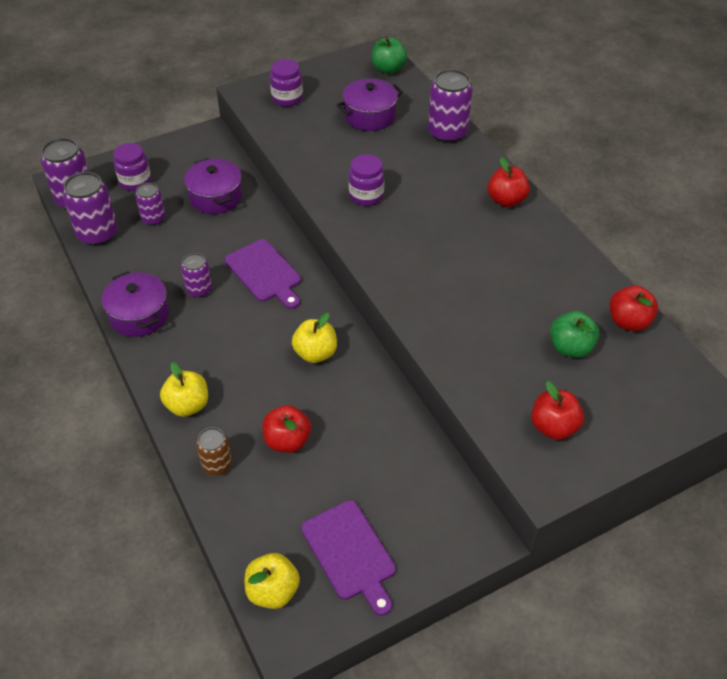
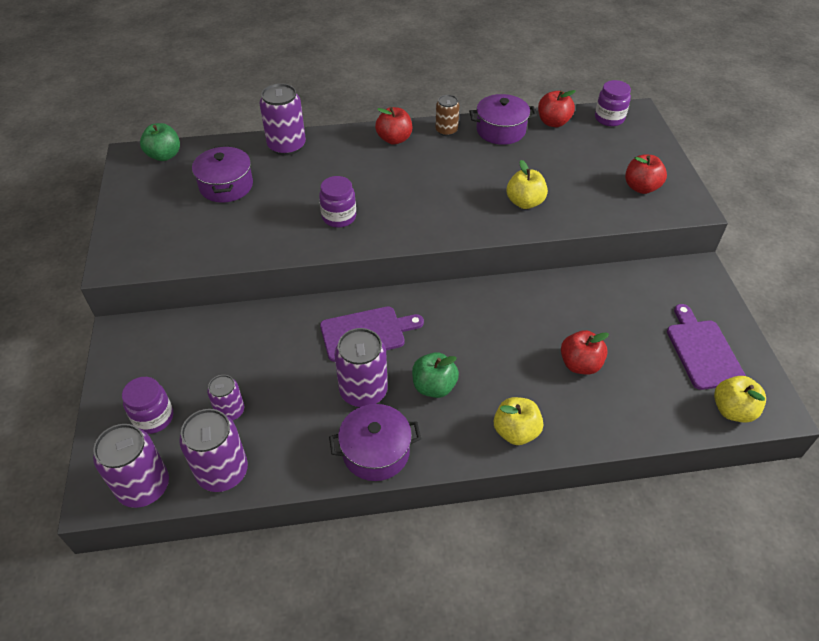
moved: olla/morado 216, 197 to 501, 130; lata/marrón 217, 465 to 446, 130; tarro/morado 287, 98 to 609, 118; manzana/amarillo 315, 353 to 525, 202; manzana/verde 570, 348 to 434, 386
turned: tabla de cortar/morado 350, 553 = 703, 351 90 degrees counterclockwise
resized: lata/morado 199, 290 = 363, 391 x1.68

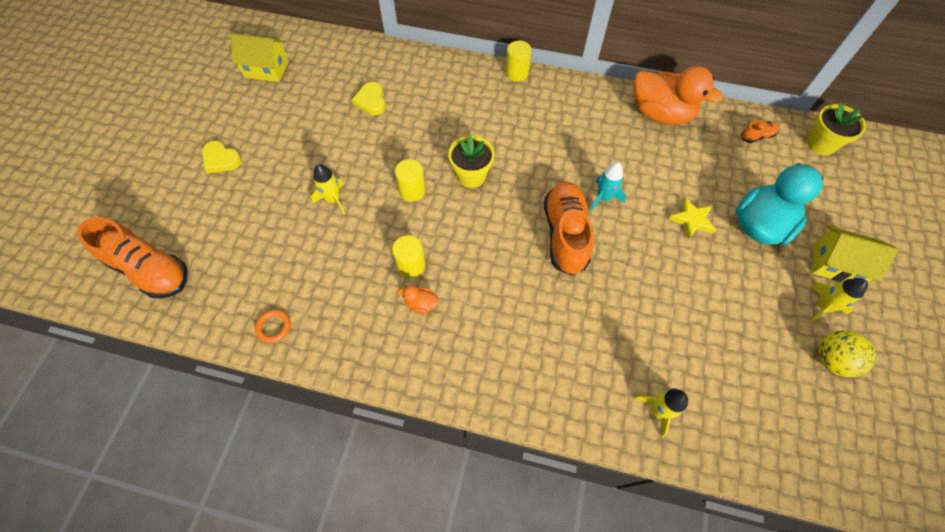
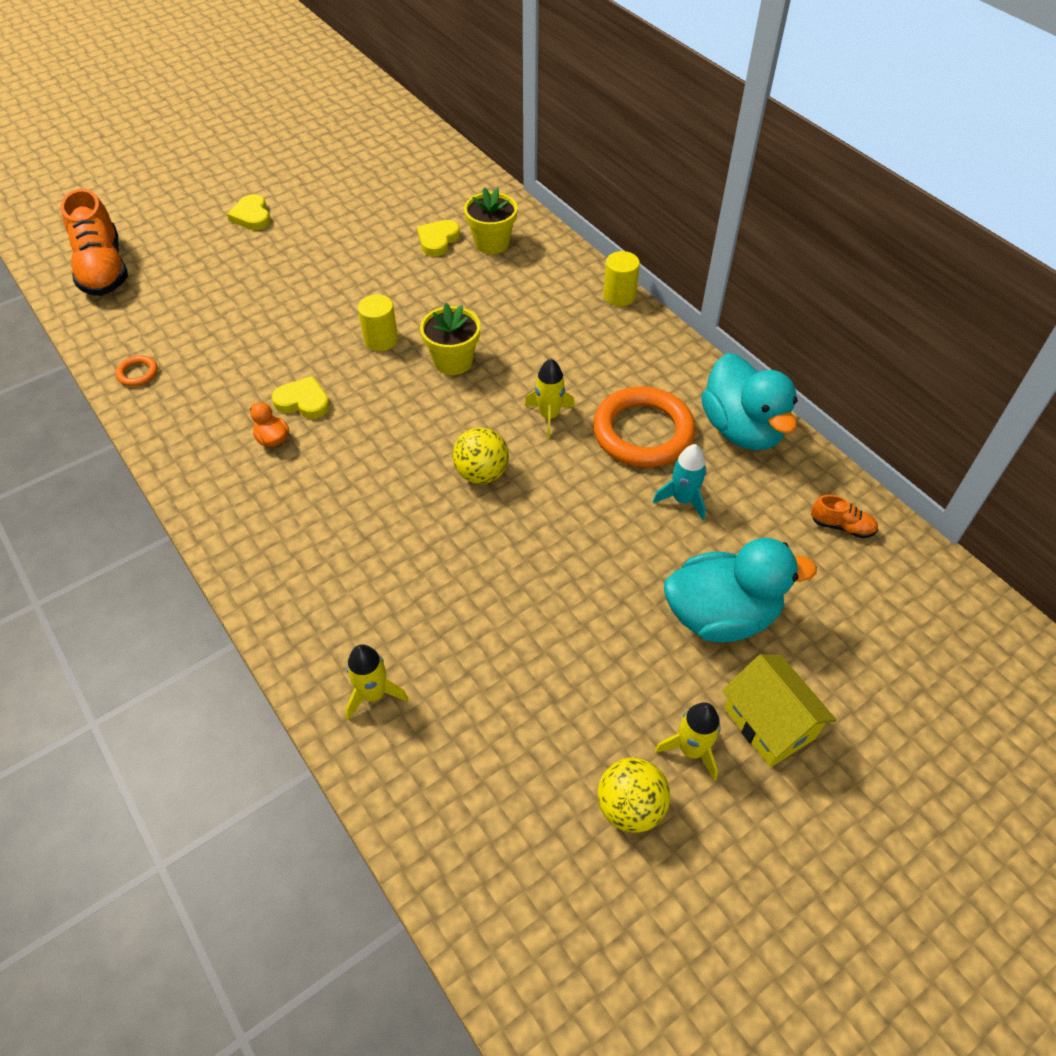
removed: casa/amarillo 266, 69; estrella/amarillo 692, 220
added: anillo/naranja 643, 432
moved: cohete/amarillo 333, 199 to 549, 416; cohete/turquesa 603, 197 to 683, 500; maceta/amarillo 821, 144 to 492, 243
replaced: cilindro/amarillo 411, 265 to corazón/amarillo 303, 401; zapato/naranja 565, 234 to pelota/amarillo 481, 473
recoloured: pato/naranja 660, 113 to pato/turquesa 742, 429

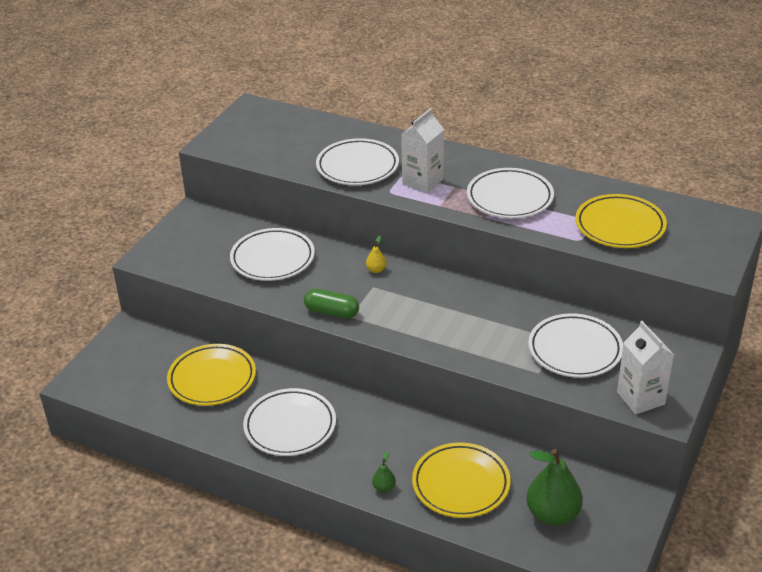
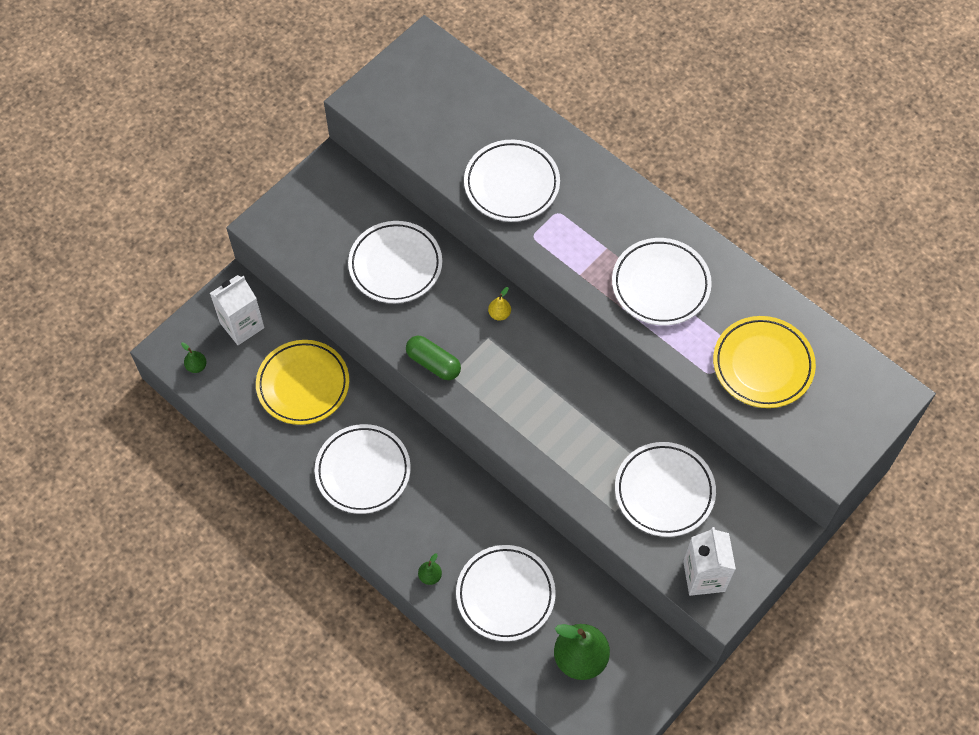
added: pera/verde 196, 366
moved: cartón de leche/blanco 423, 181 to 242, 325
recoloured: plato/amarillo 461, 484 to plato/blanco 505, 594

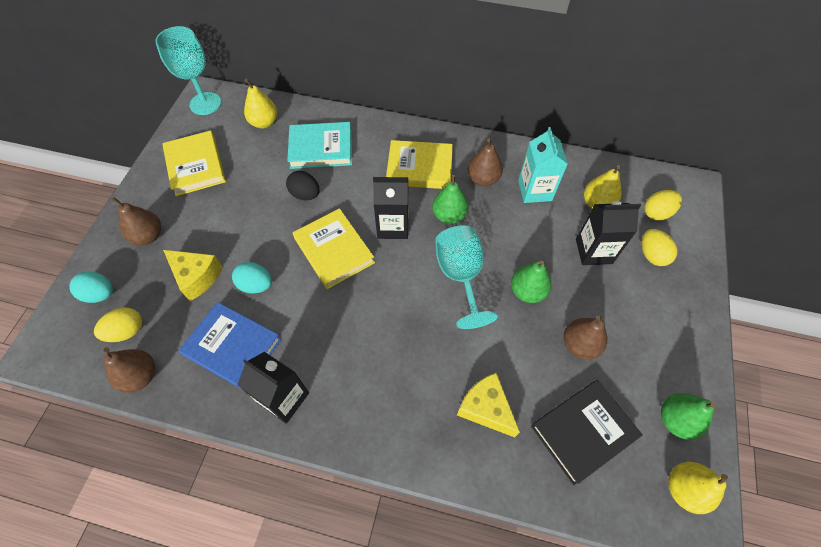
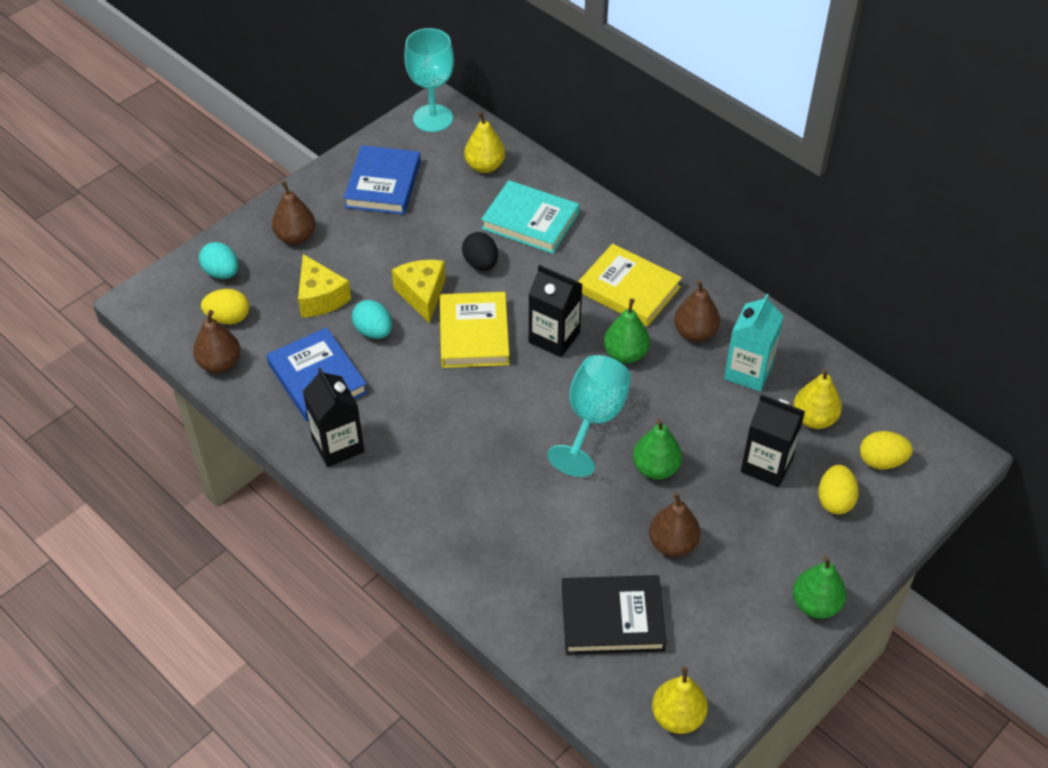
moved: queso/amarillo 485, 408 to 422, 294; pera/verde 675, 420 to 815, 604
recoloured: libro/amarillo 196, 166 to libro/azul 383, 184

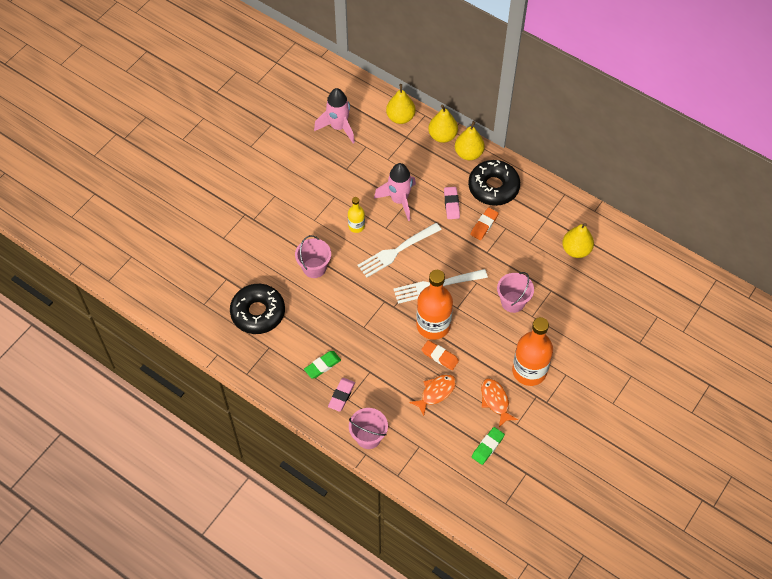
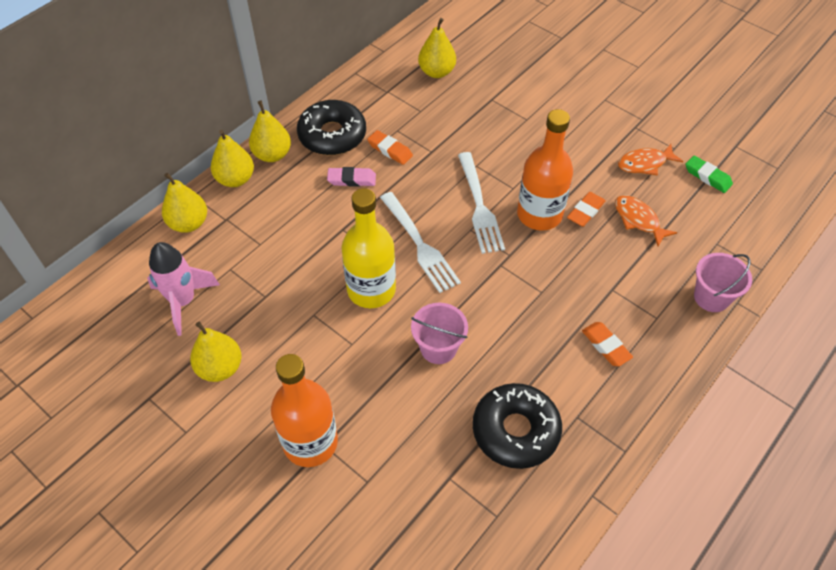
removed: goma de borrar/rosa 341, 395; cohete/rosa 399, 200; balde/rosa 513, 302
added: pera/amarillo 220, 368
moved: botella/naranja 529, 371 to 310, 442
recoloured: goma de borrar/verde 322, 366 to goma de borrar/naranja 606, 346
resized: botella/amarillo 356, 226 = 371, 289 x1.97

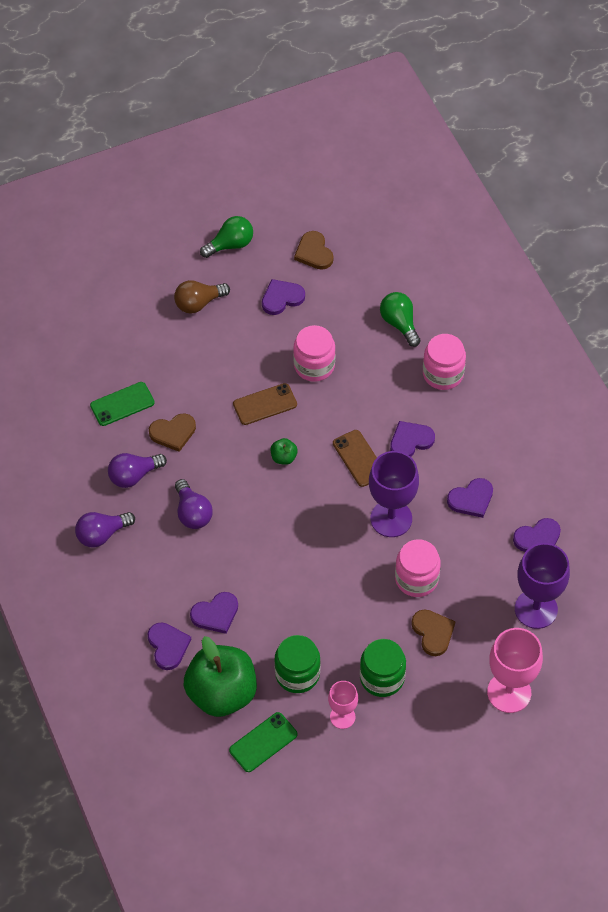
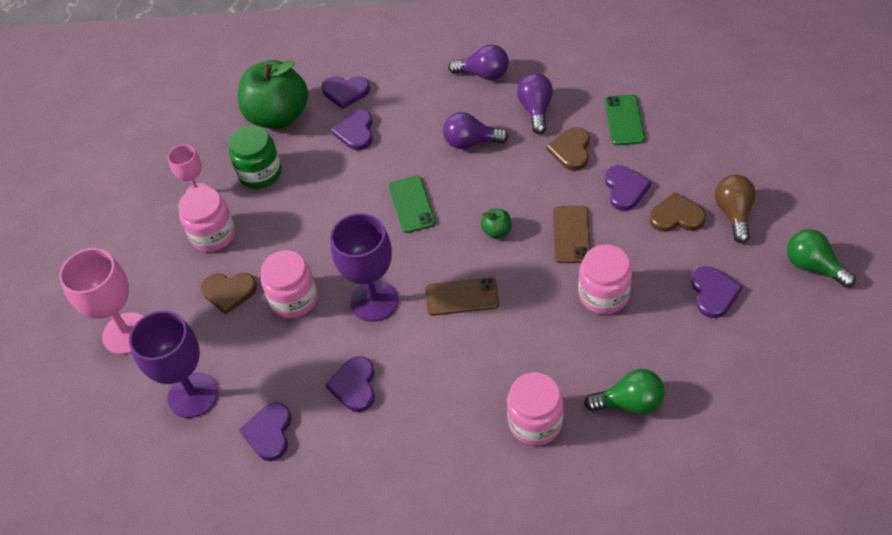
moved: móvil/verde 263, 742 to 412, 204; corazón/marrón 314, 252 to 676, 216; corazón/morado 410, 441 to 625, 189
recoloured: tarro/verde 382, 677 to tarro/rosa 213, 235
turned: bombilla/morado 102, 534 = 483, 74 105 degrees clockwise; bombilla/verde 230, 245 = 813, 266 135 degrees clockwise

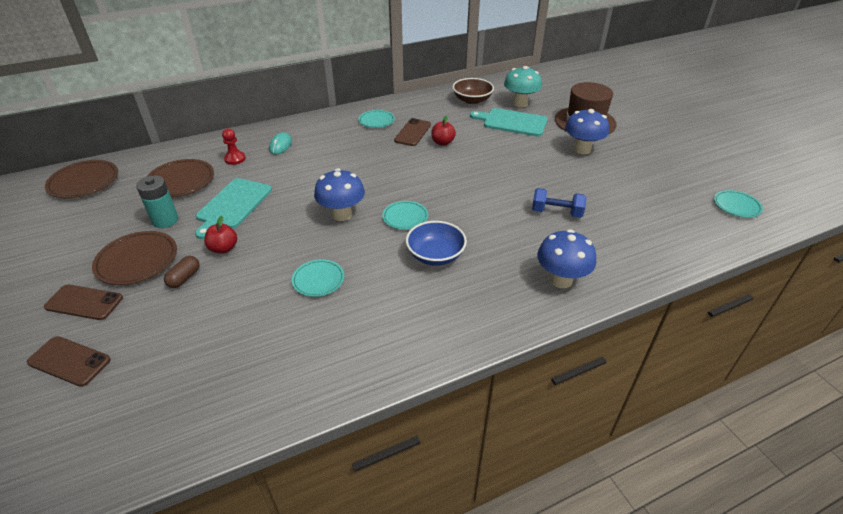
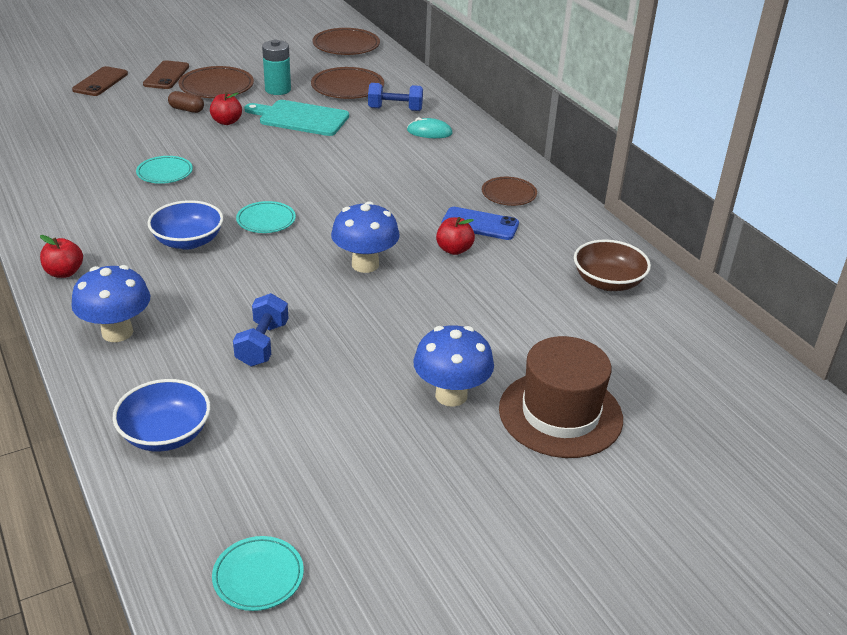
removed: tabla de cortar/turquesa 512, 122; seta/turquesa 520, 103
added: manzana/rojo 64, 272; cuenco/azul 165, 434
moved: seta/azul 342, 214 to 365, 264
replaced: peón/rojo 235, 159 to mancuerna/azul 395, 109
recoloured: plato/turquesa 376, 121 to plato/marrón 509, 194; móvil/marrón 412, 132 to móvil/azul 480, 224

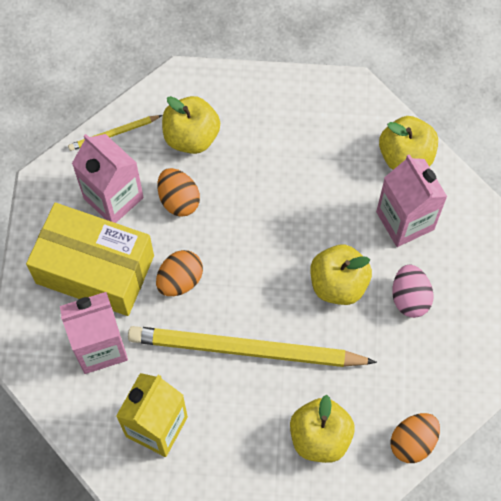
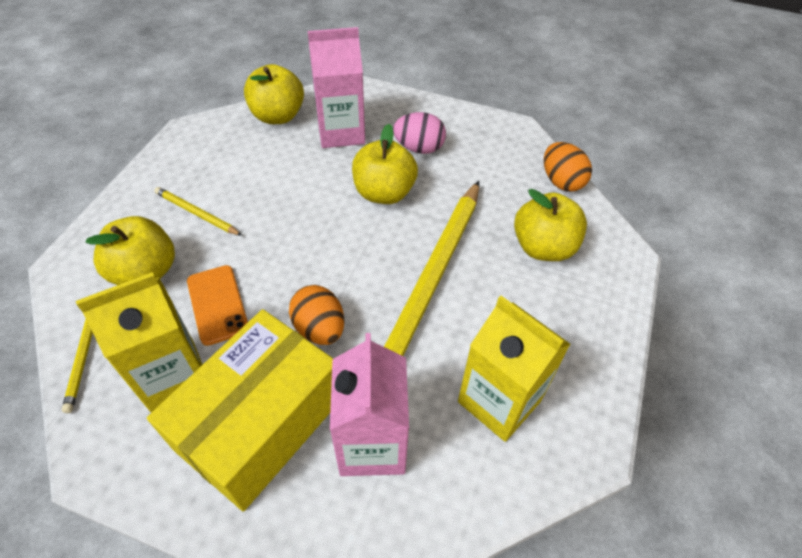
added: lápiz/amarillo 196, 213
replaced: huevo/naranja 179, 200 to móvil/naranja 217, 304
recoloured: cartón de leche/rosa 113, 198 to cartón de leche/amarillo 172, 375

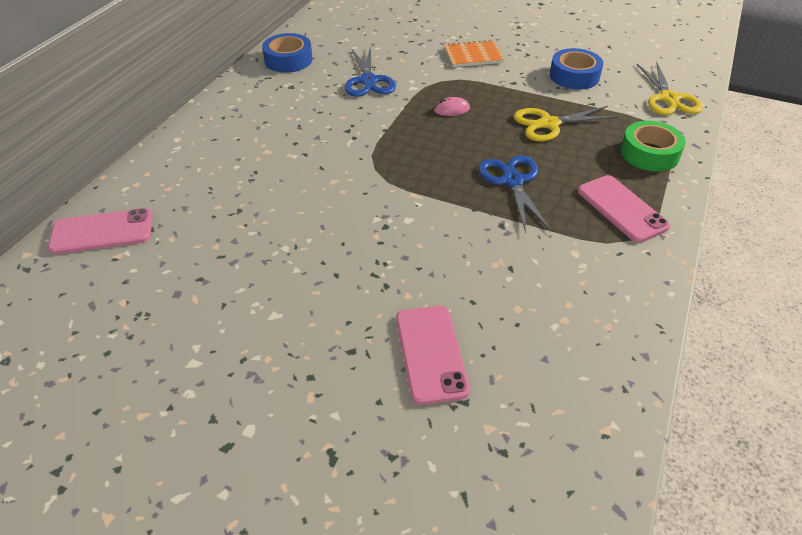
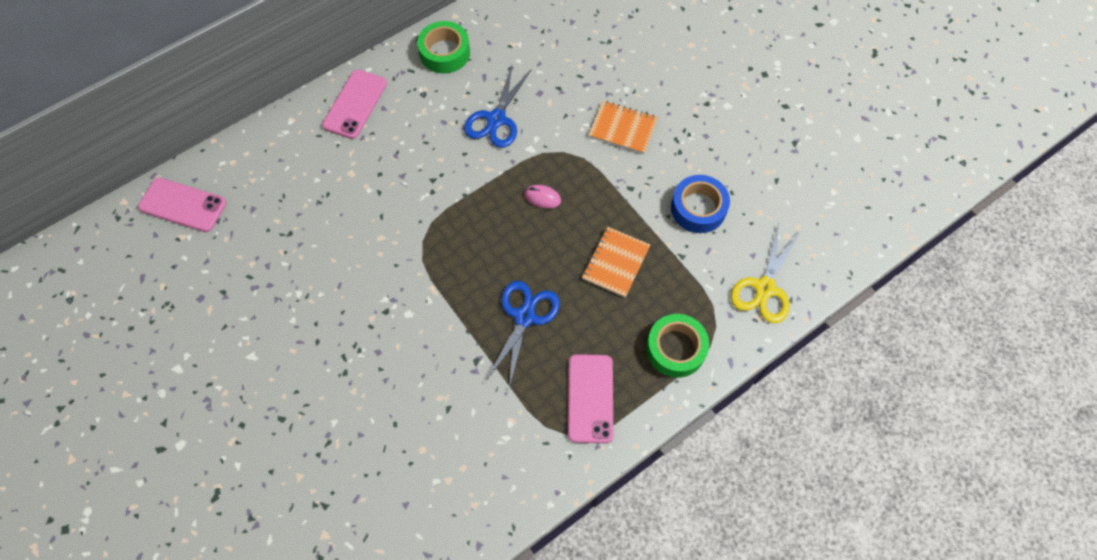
moved: móvil/rosa 431, 353 to 355, 104
replaced: tijeras/amarillo 549, 124 to cuaderno/naranja 616, 263
recoloured: cinta adhesiva/azul 288, 60 to cinta adhesiva/verde 445, 52

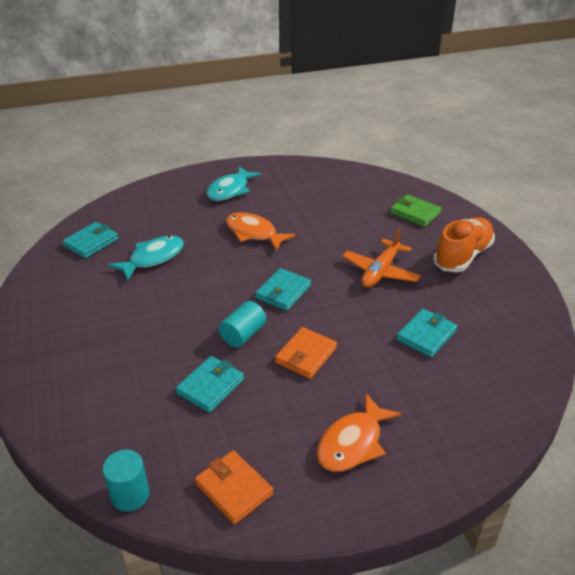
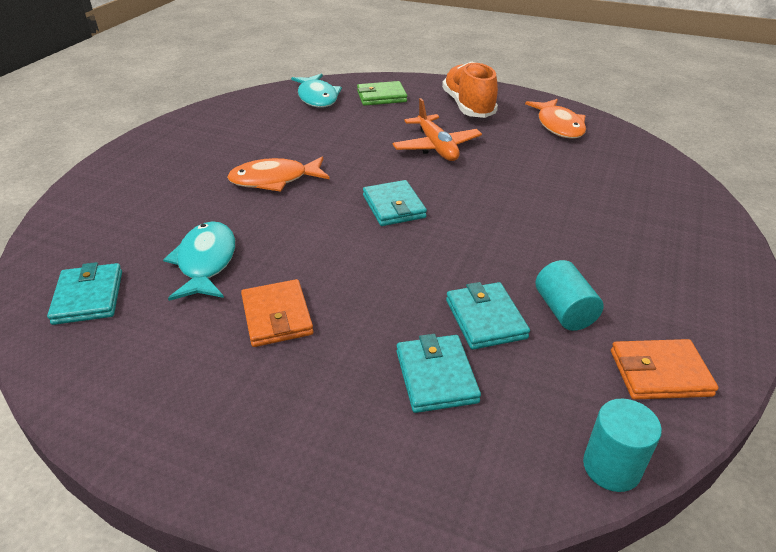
moved: pez/turquesa 230, 190 to 317, 97; cilindro/turquesa 243, 334 to 564, 311; cartera/naranja 306, 355 to 277, 316; pez/naranja 353, 443 to 558, 126; cartera/turquesa 426, 335 to 436, 376

